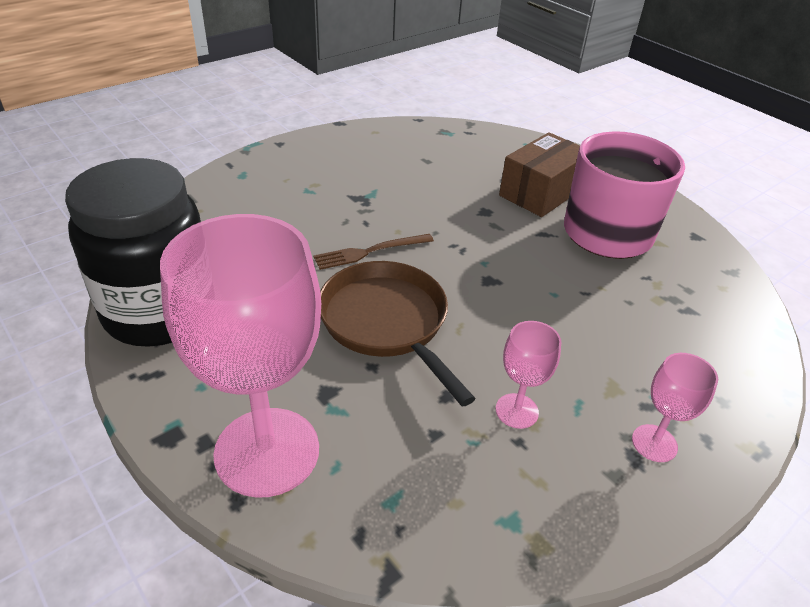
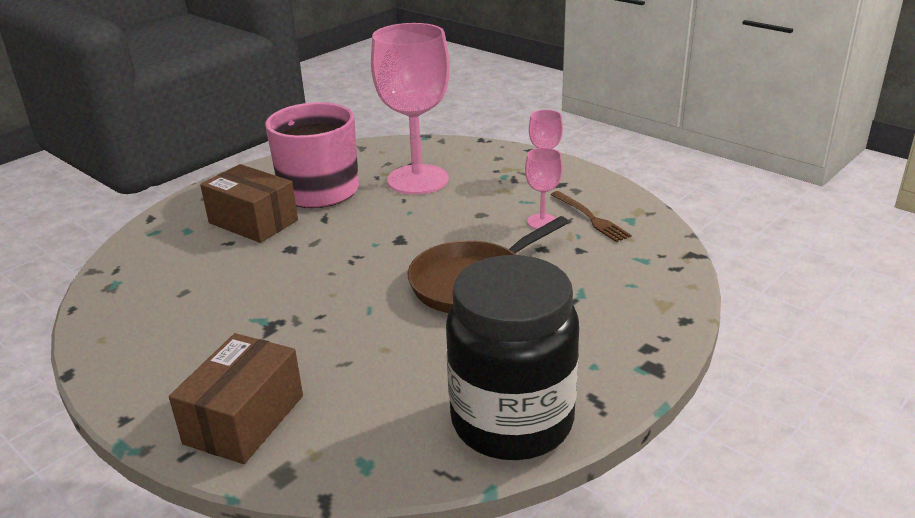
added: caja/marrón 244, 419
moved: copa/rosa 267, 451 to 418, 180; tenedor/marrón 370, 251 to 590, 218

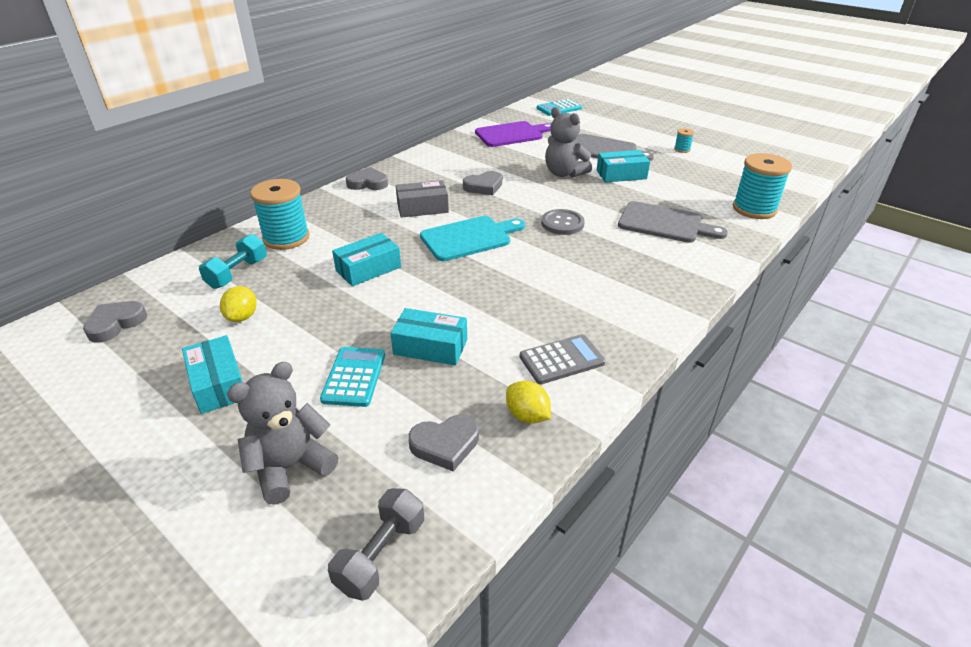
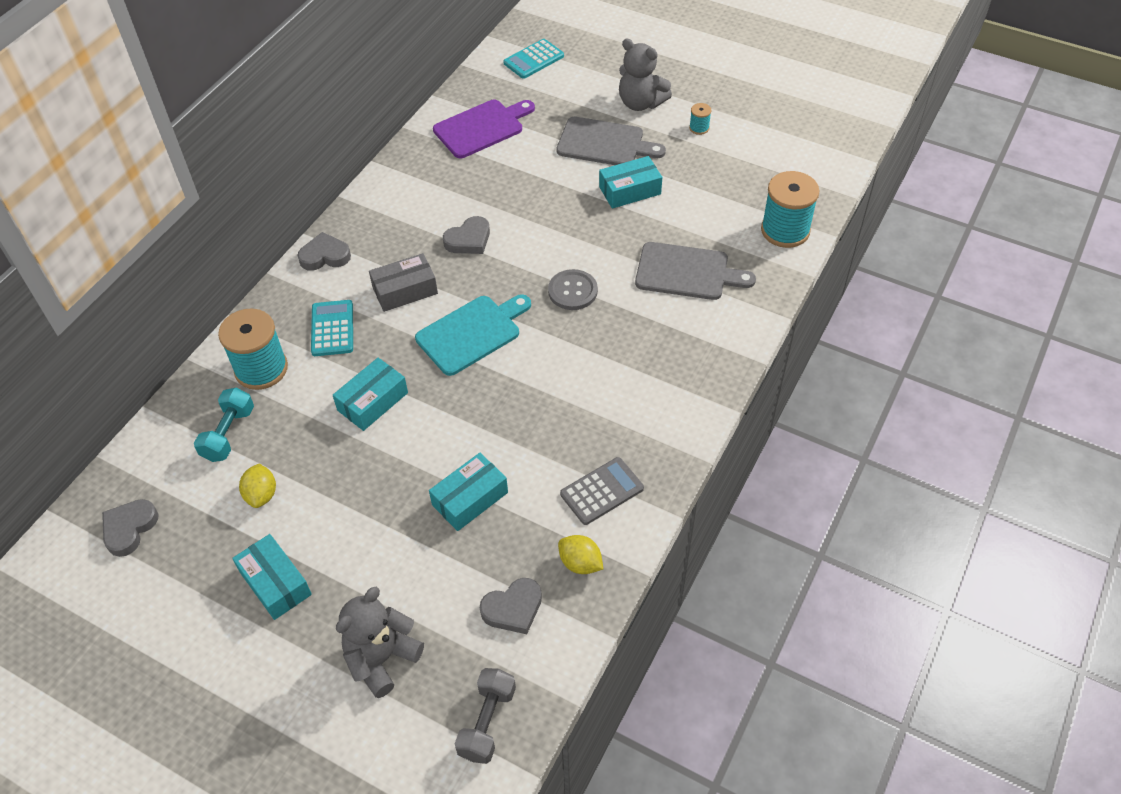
moved: calculadora/turquesa 354, 377 to 332, 328; osito/gris 564, 173 to 640, 103
turned: caja/turquesa 430, 347 = 470, 499 45 degrees counterclockwise

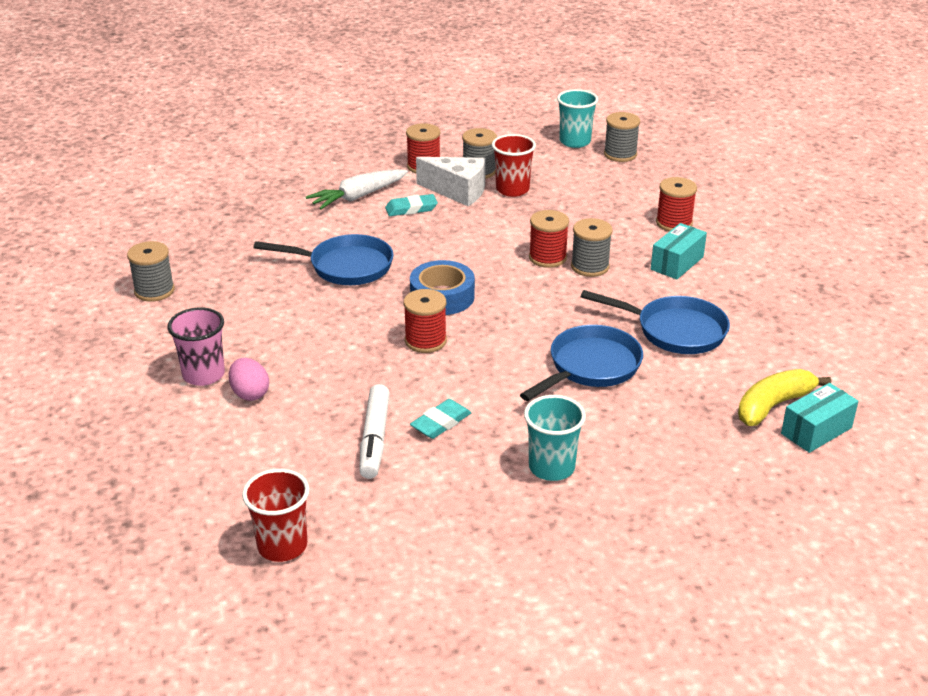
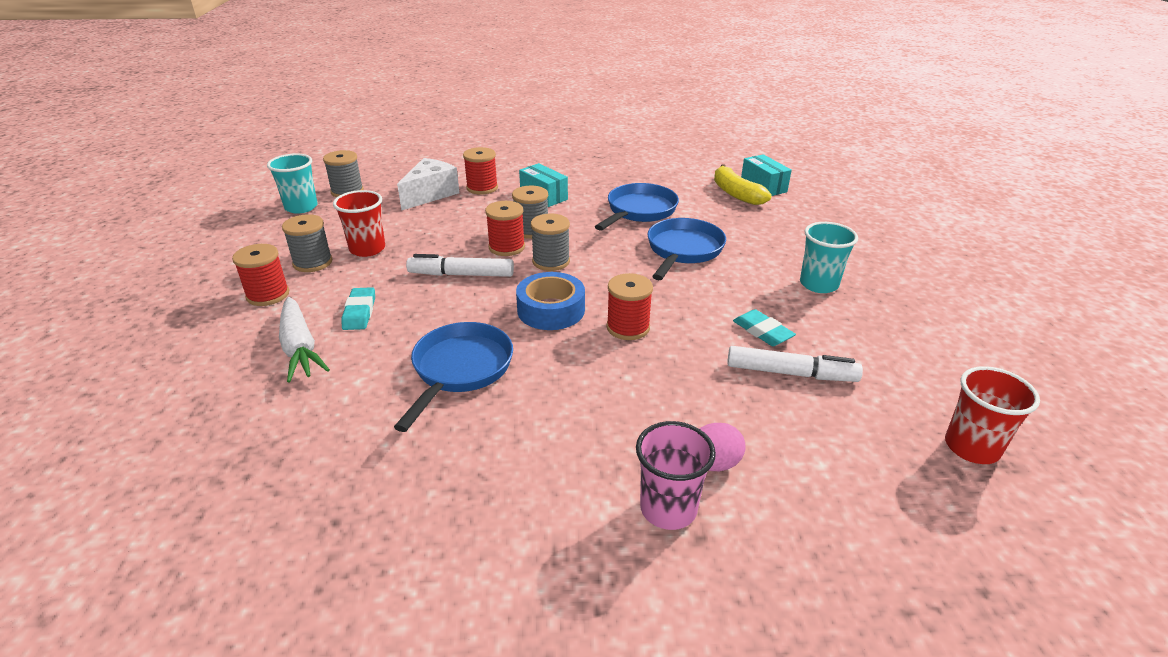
added: rotulador/blanco 461, 274
moved: carrete/gris 154, 291 to 551, 261; queso/blanco 458, 191 to 430, 194
turned: sartén/azul 590, 367 = 683, 250 60 degrees clockwise

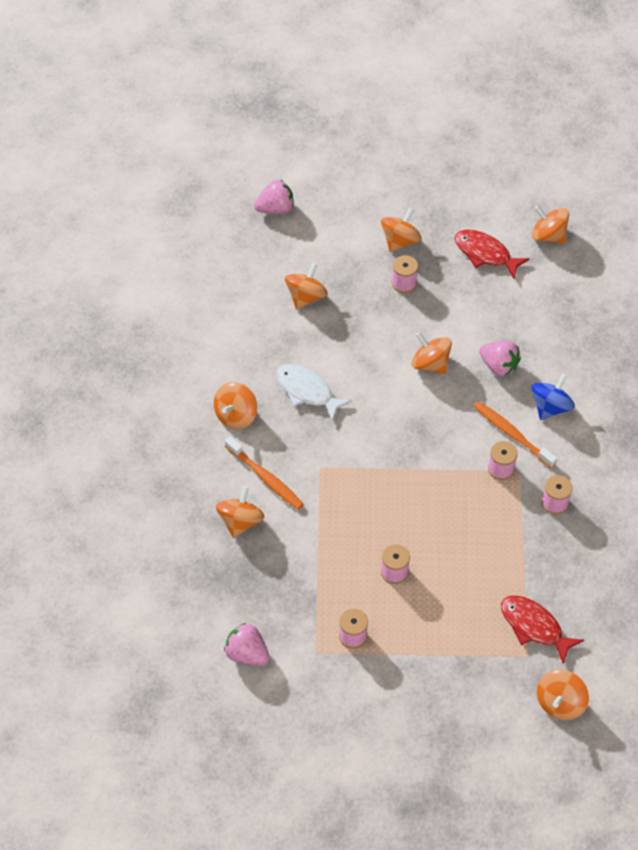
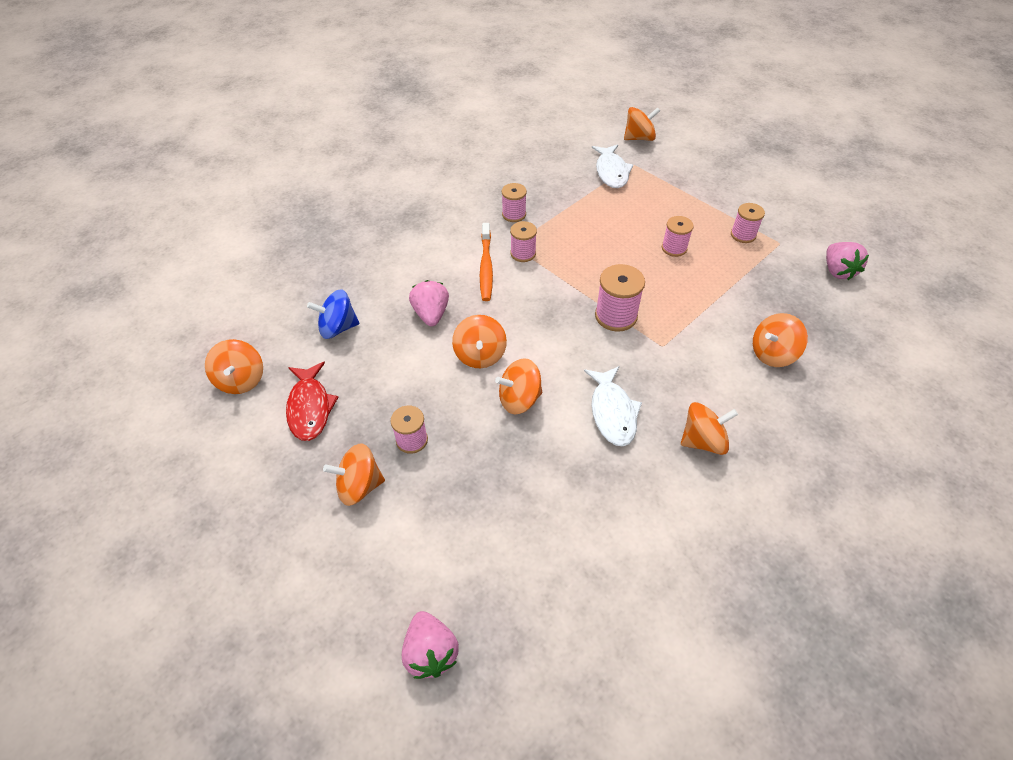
removed: cepillo de dientes/naranja 265, 478
added: carrete/rosa 616, 316
moved: peonza/naranja 306, 297 to 519, 399; peonza/azul 550, 407 to 338, 328
recoloured: pez/rojo 534, 627 to pez/blanco 611, 172
turned: fresa/rosa 275, 208 = 431, 652 135 degrees counterclockwise

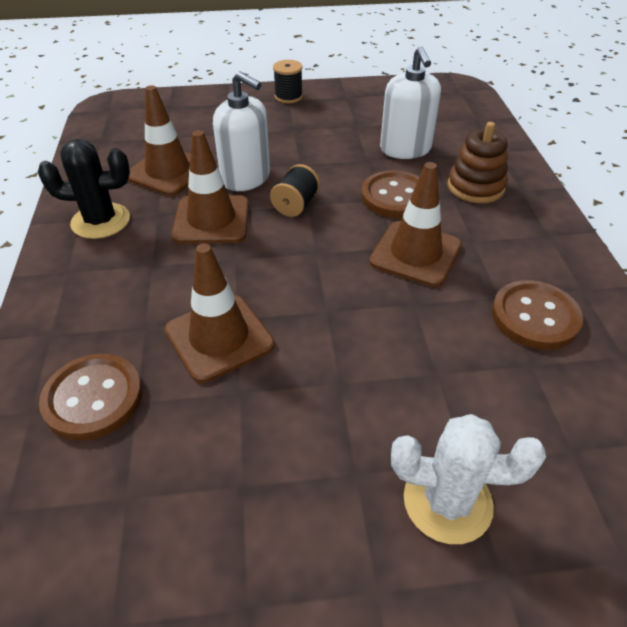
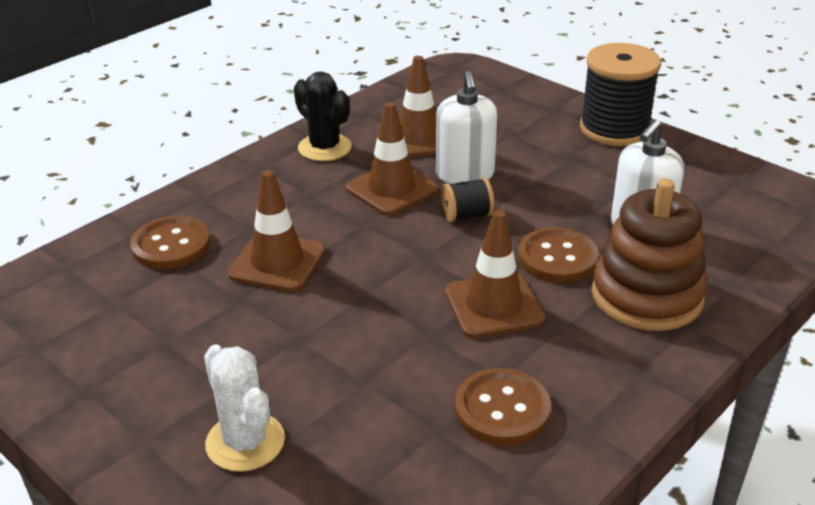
resized: carrete/negro 288, 97 = 614, 129 x2.07; juguete apilable/marrón 475, 187 = 646, 295 x1.57

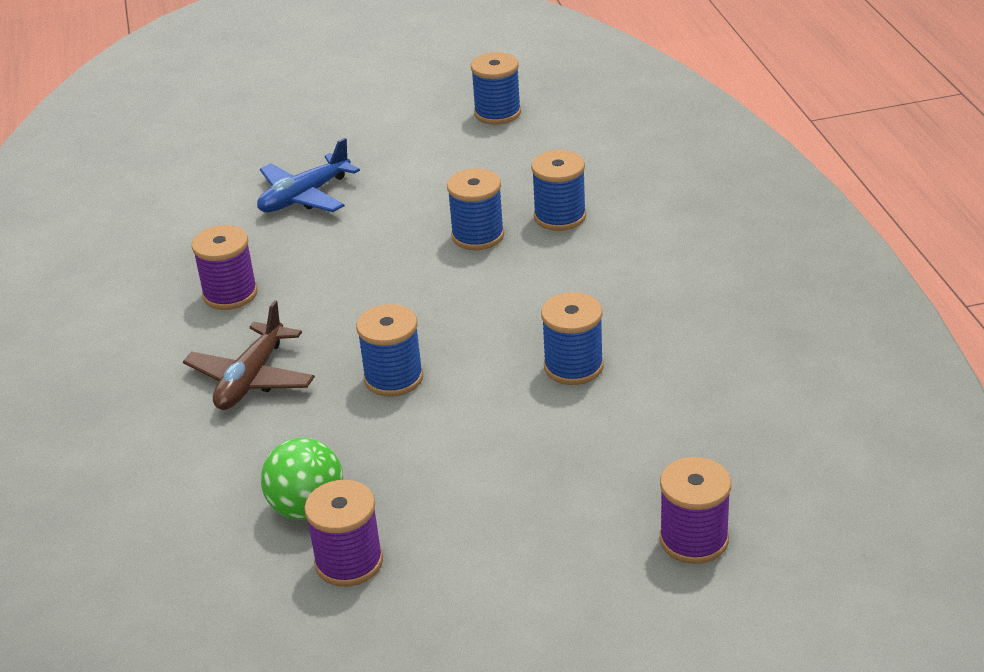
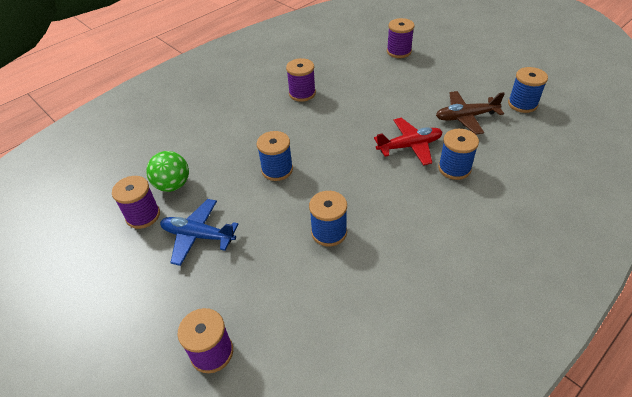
added: carrete/morado 399, 51
moved: avión/marrón 251, 379 to 465, 117; avión/azul 304, 197 to 198, 236
replaced: carrete/azul 478, 236 to avión/rojo 409, 146

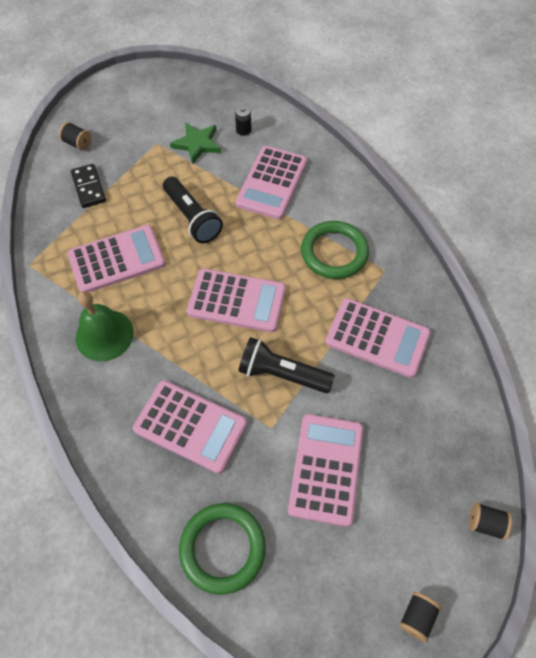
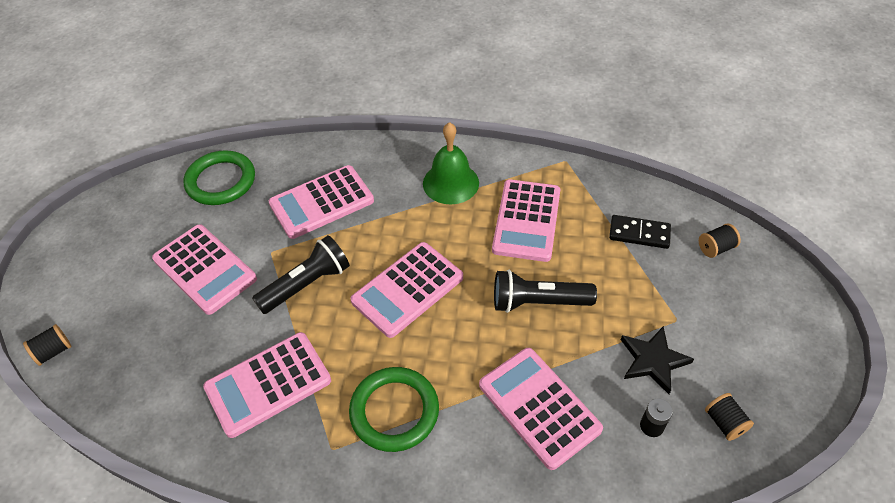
moved: carrete/negro 416, 617 to 724, 423
recoloured: estrella/verde 197, 144 to estrella/negro 653, 360

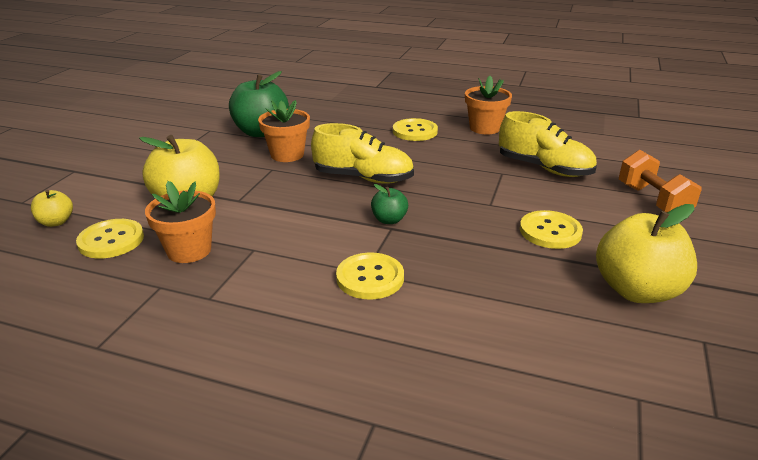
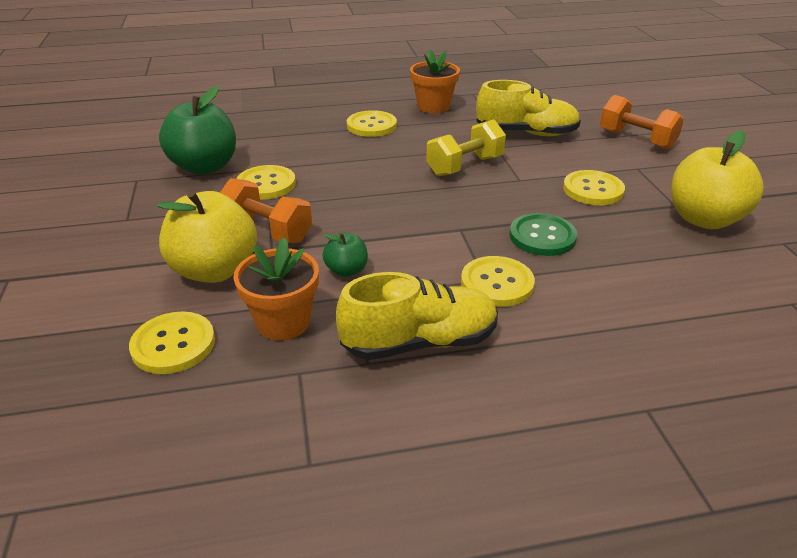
removed: manzana/amarillo 56, 222
added: mancuerna/naranja 267, 231; mancuerna/amarillo 465, 166; botón/verde 542, 236
moved: zapato/amarillo 363, 178 to 419, 342; manzana/verde 389, 220 to 346, 270
replaced: maceta/naranja 287, 154 to botón/amarillo 266, 184

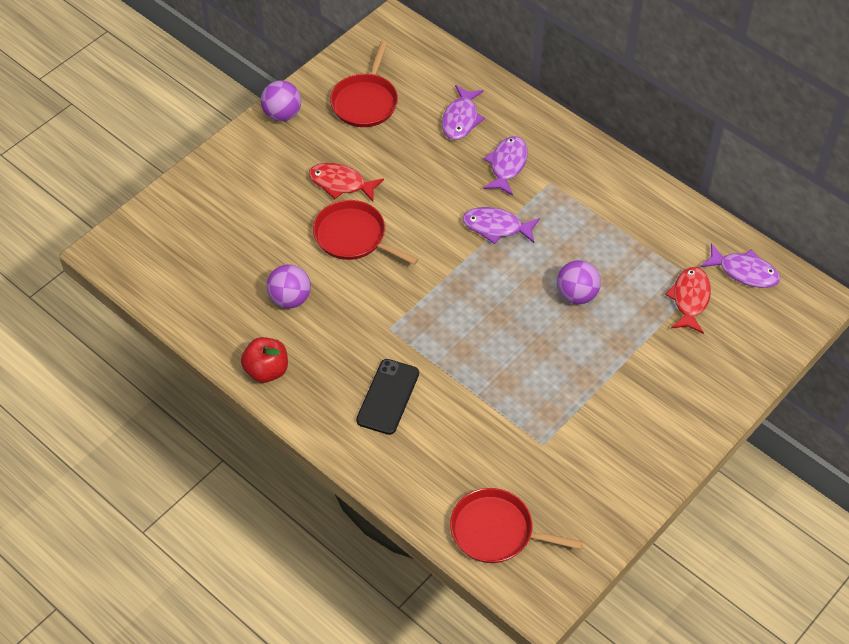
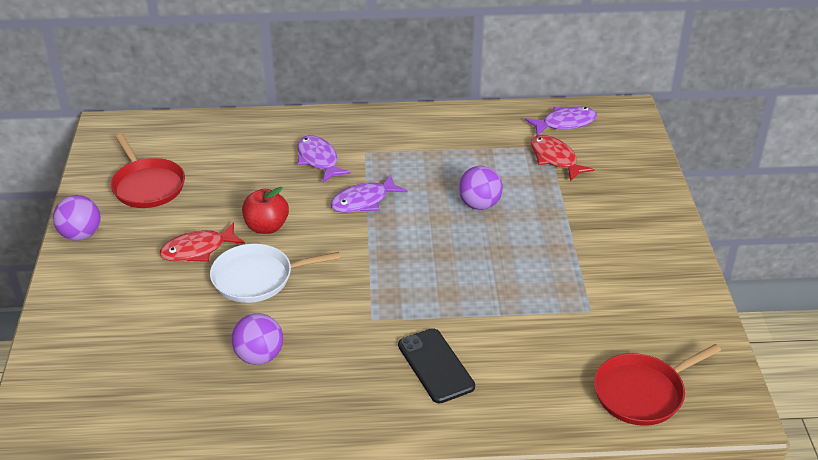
removed: pez/morado 461, 119
moved: manzana/rojo 266, 371 to 266, 227
recoloured: sartén/rojo 353, 236 to sartén/blanco 257, 278

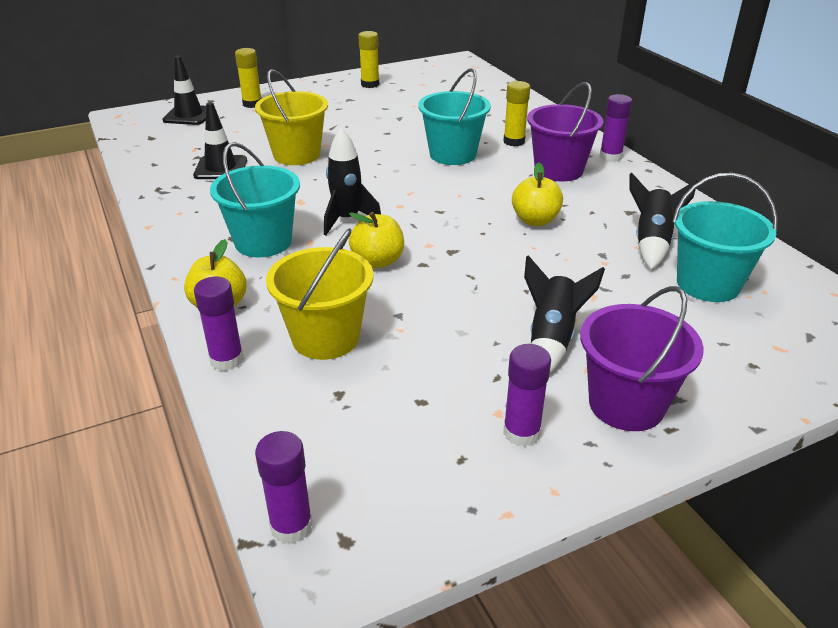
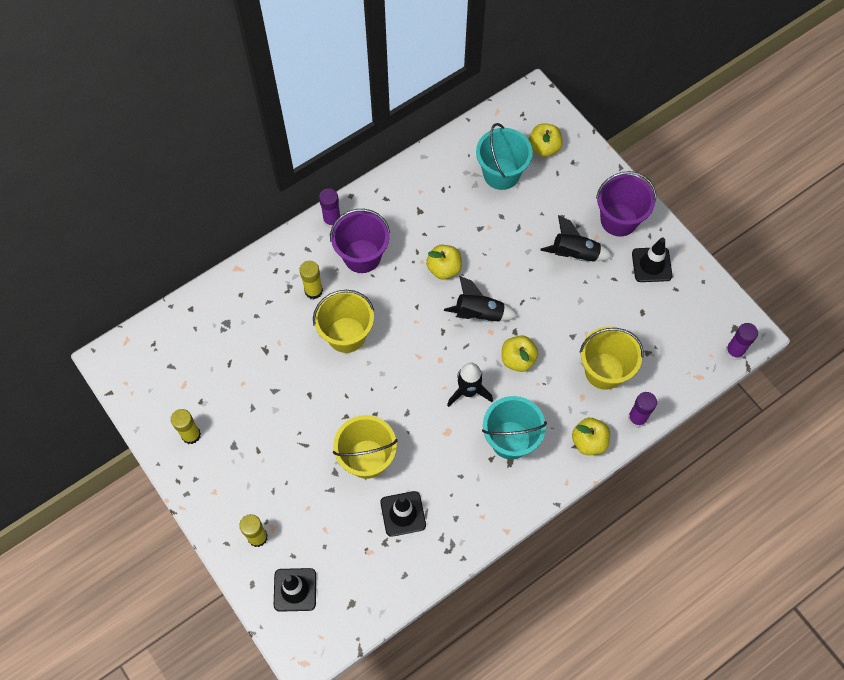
added: manzana/amarillo 544, 148
moved: cohete/negro 652, 242 to 479, 314
replaced: barra de pegamento/morado 521, 433 to cono de tráfico/negro 651, 265
recoloured: balde/turquesa 453, 154 to balde/amarillo 346, 335

